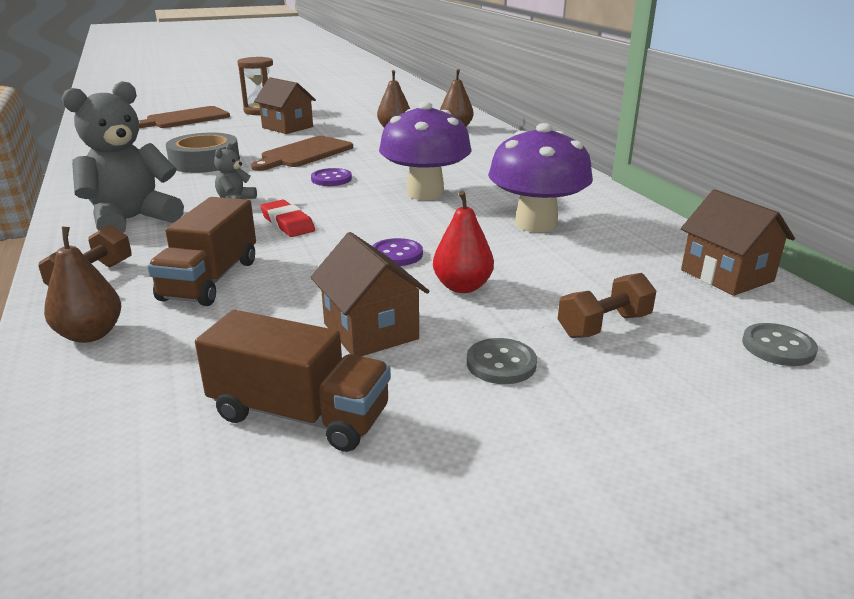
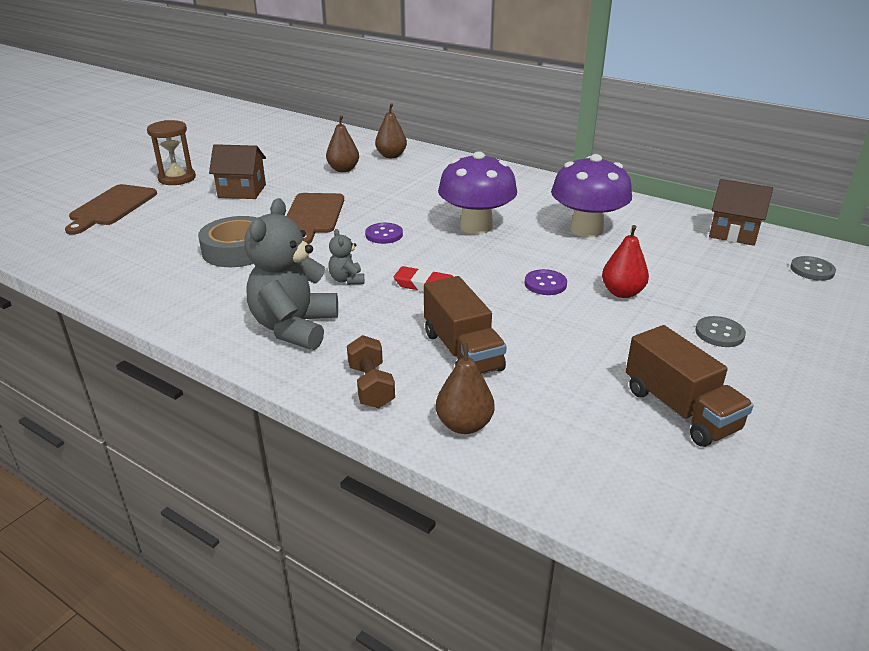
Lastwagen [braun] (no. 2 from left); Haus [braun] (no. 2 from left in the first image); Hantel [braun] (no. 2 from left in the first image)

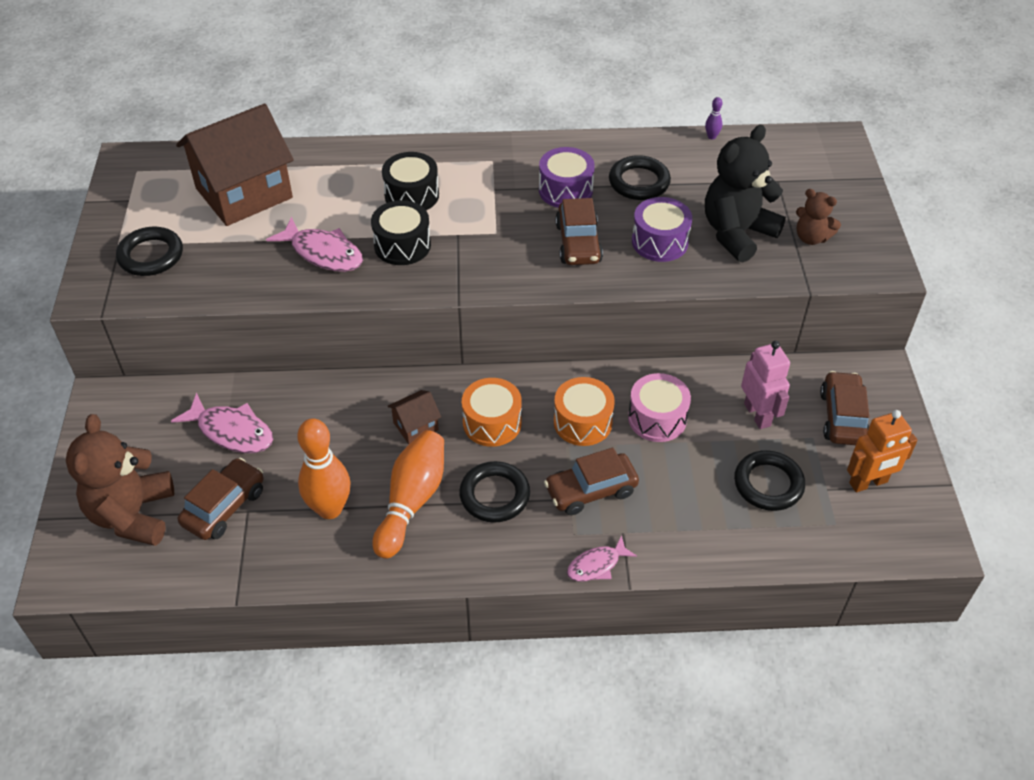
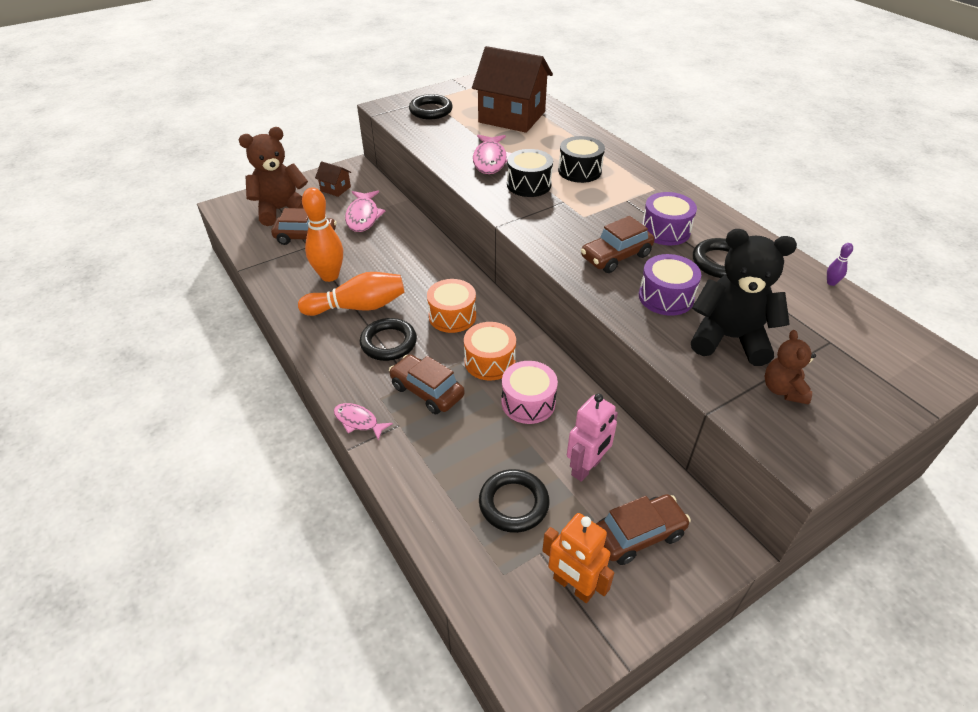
Haus [braun] (no. 1 from left)

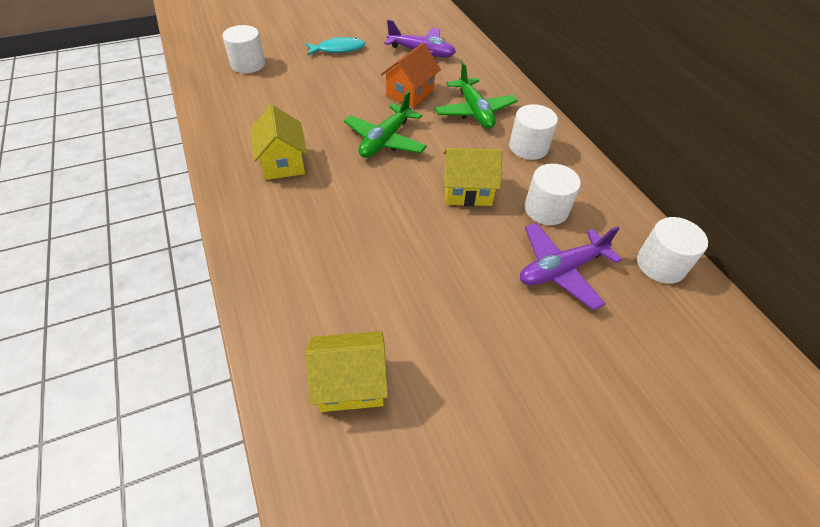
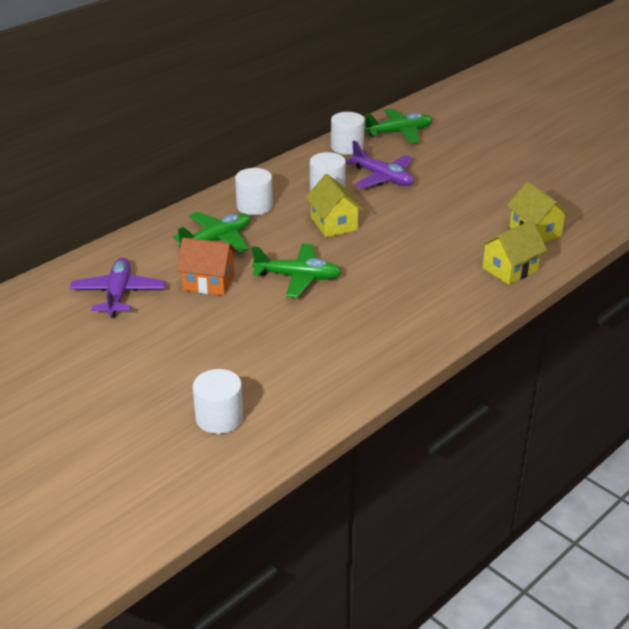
Flugzeug [grün] (no. 3 from left); Haus [gelb] (no. 2 from left); Fisch [türkis]

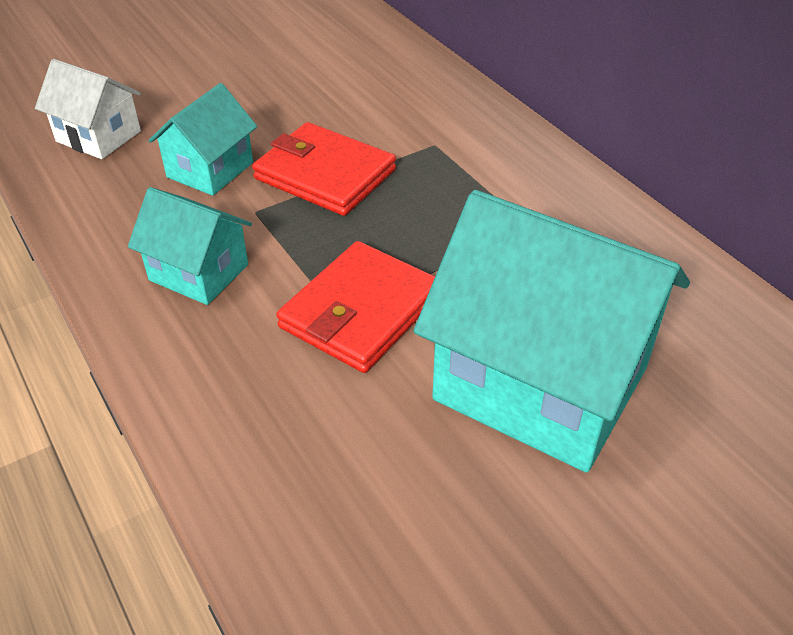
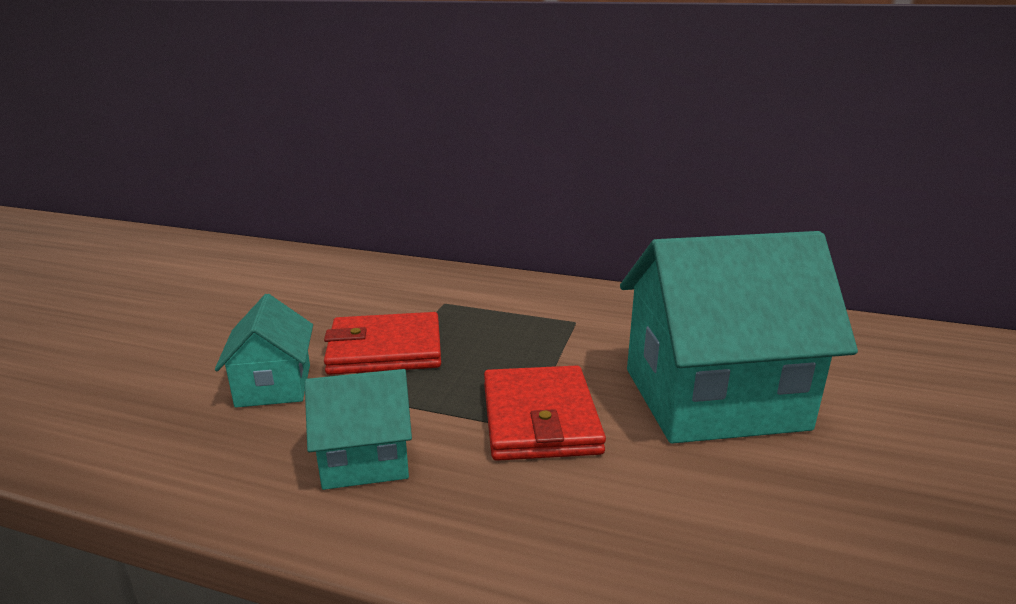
Haus [weiß]

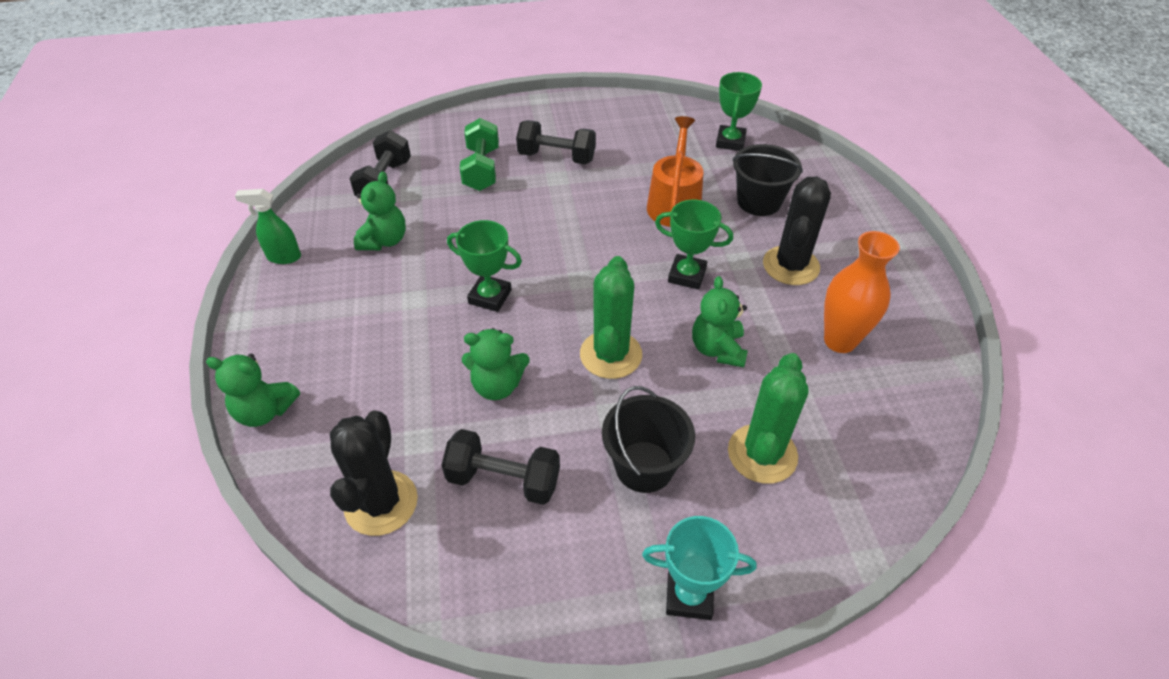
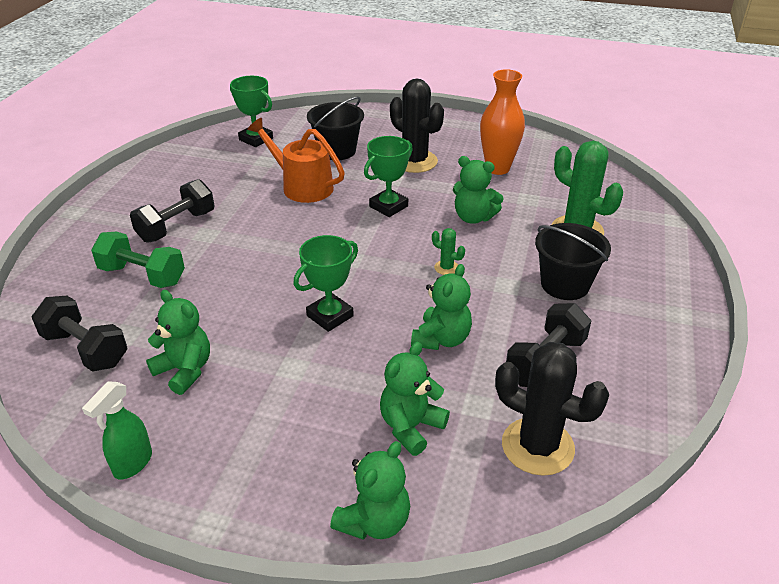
Teddybär [grün] (no. 3 from left); Kaktus [grün] (no. 1 from left); Pokal [türkis]

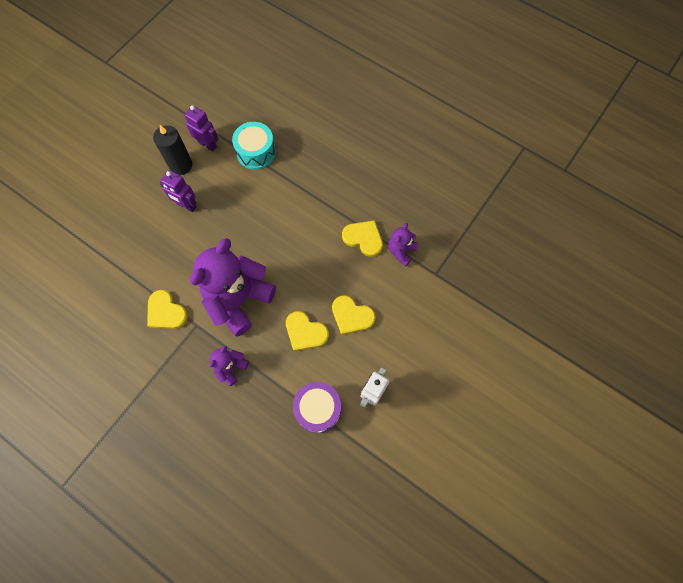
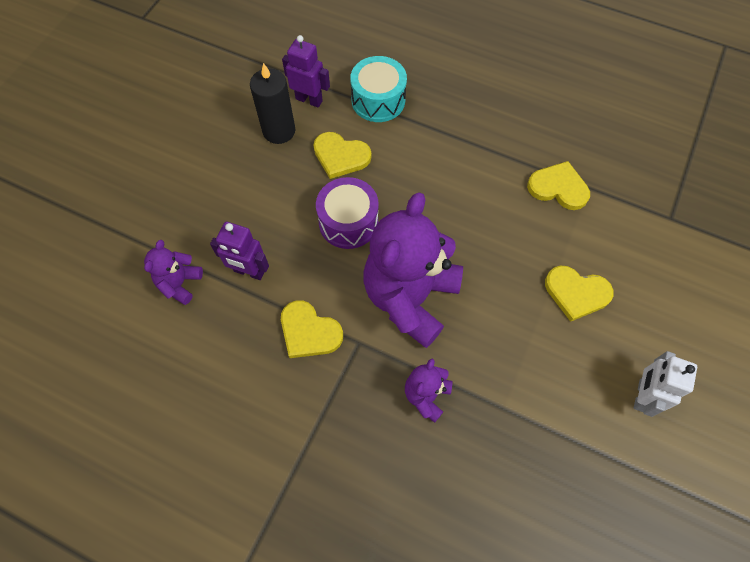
Teddybär [lila] (no. 1 from left); Roboter [lila] (no. 1 from left); Herz [gelb] (no. 2 from left); Trommel [lila]

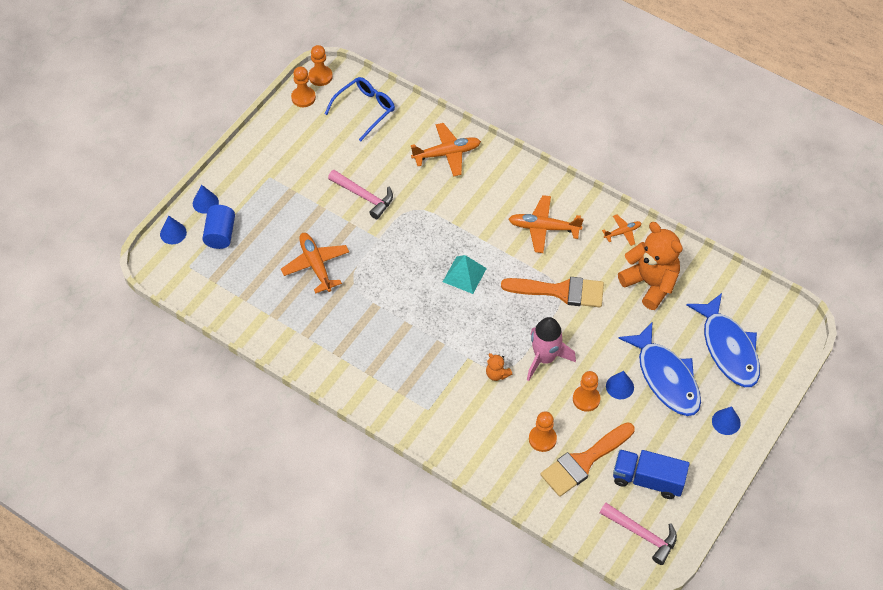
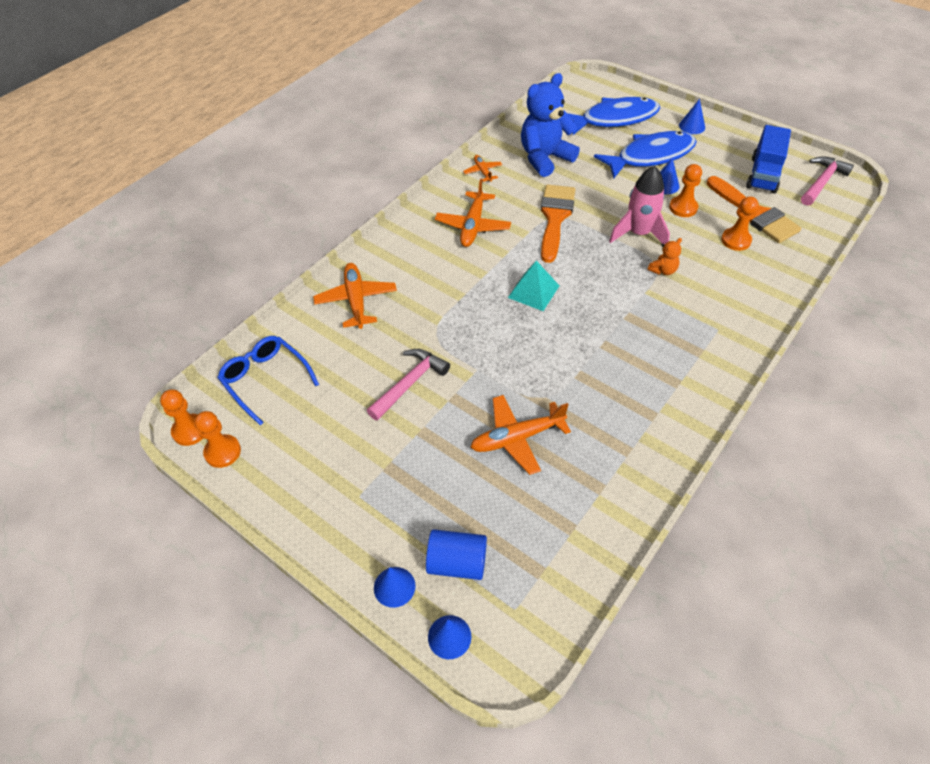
Teddybär [blau]

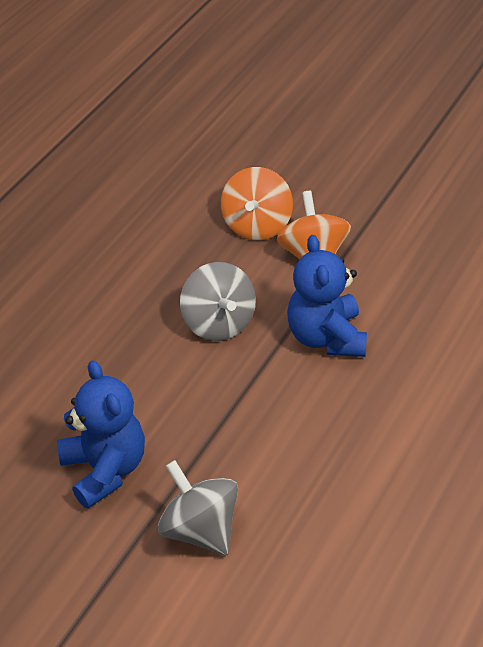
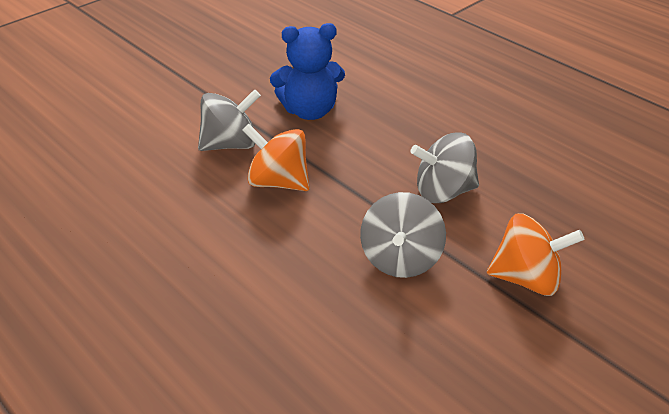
Kreisel [orange] (no. 1 from left); Kreisel [grau] (no. 2 from left)

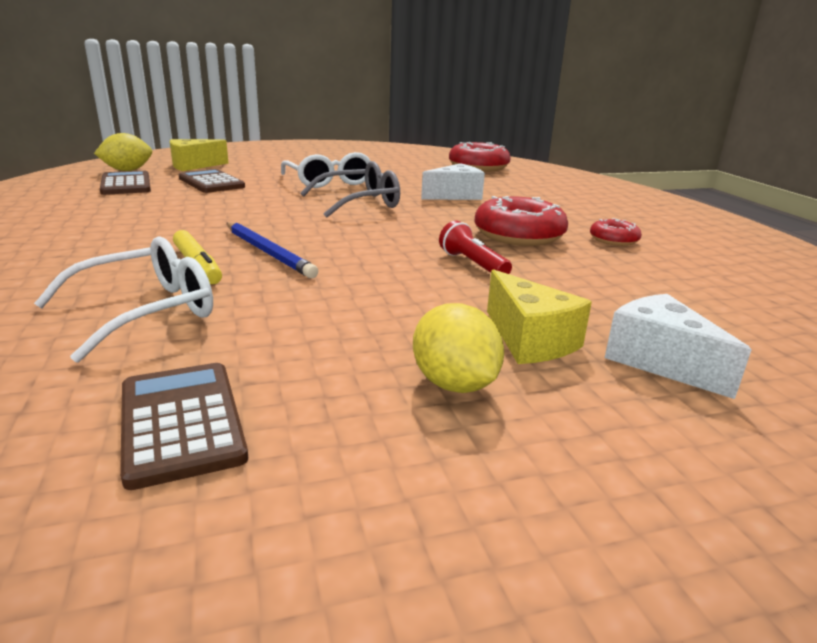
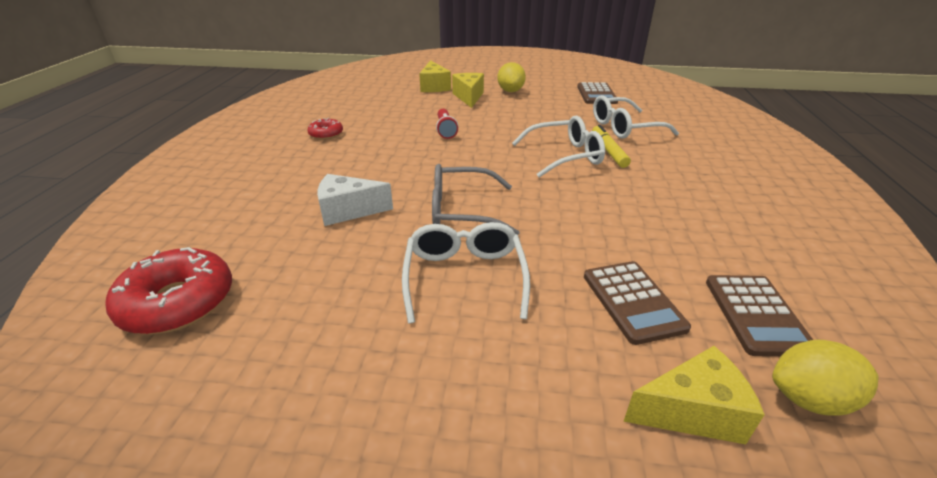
Käse [gelb] (no. 1 from left); Brille [weiß] (no. 2 from left); Donut [rot] (no. 2 from left in the first image)

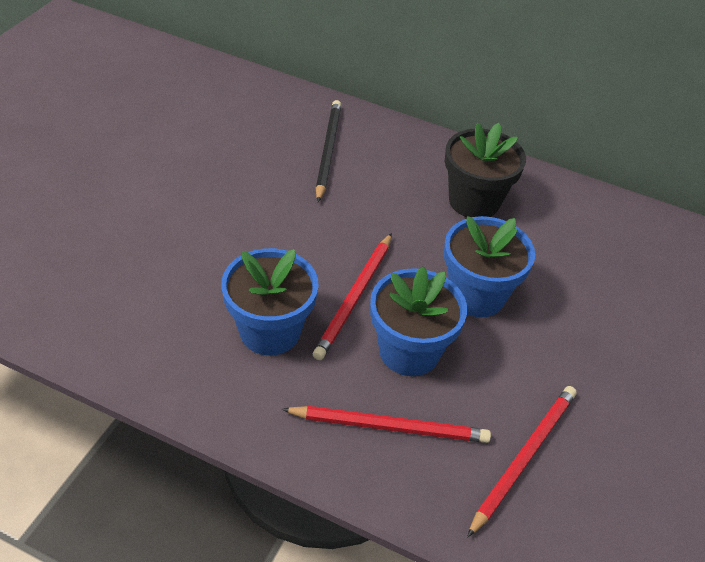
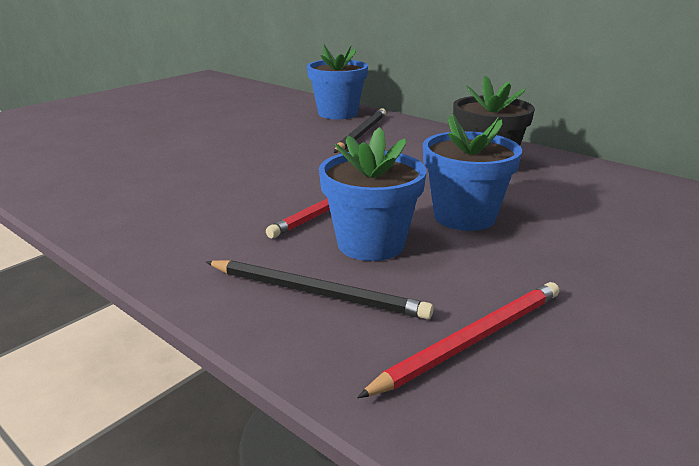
Bleistift [schwarz] (no. 1 from left); Blumentopf [blau] (no. 1 from left)

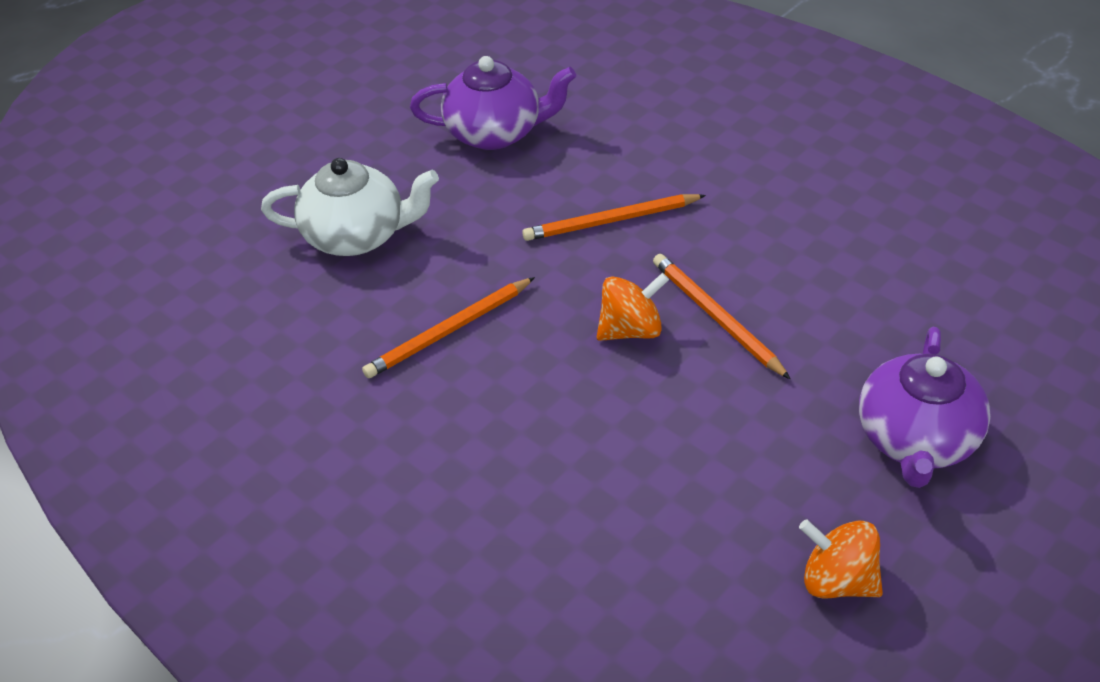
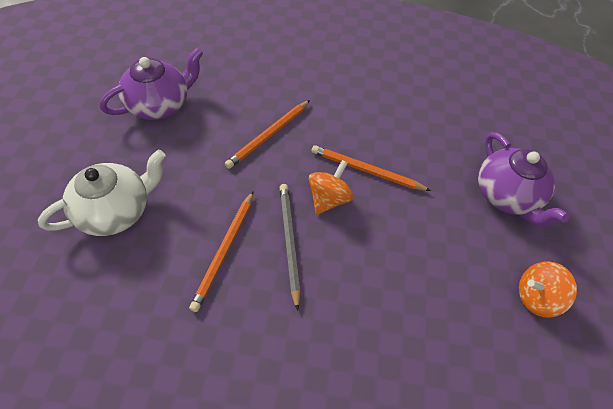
Bleistift [grau]

